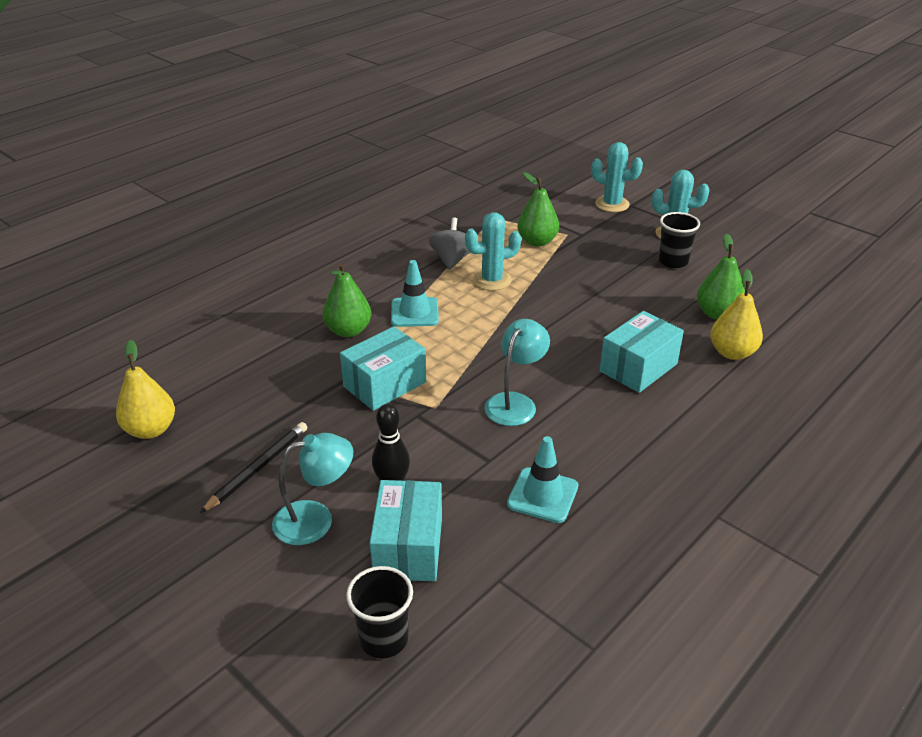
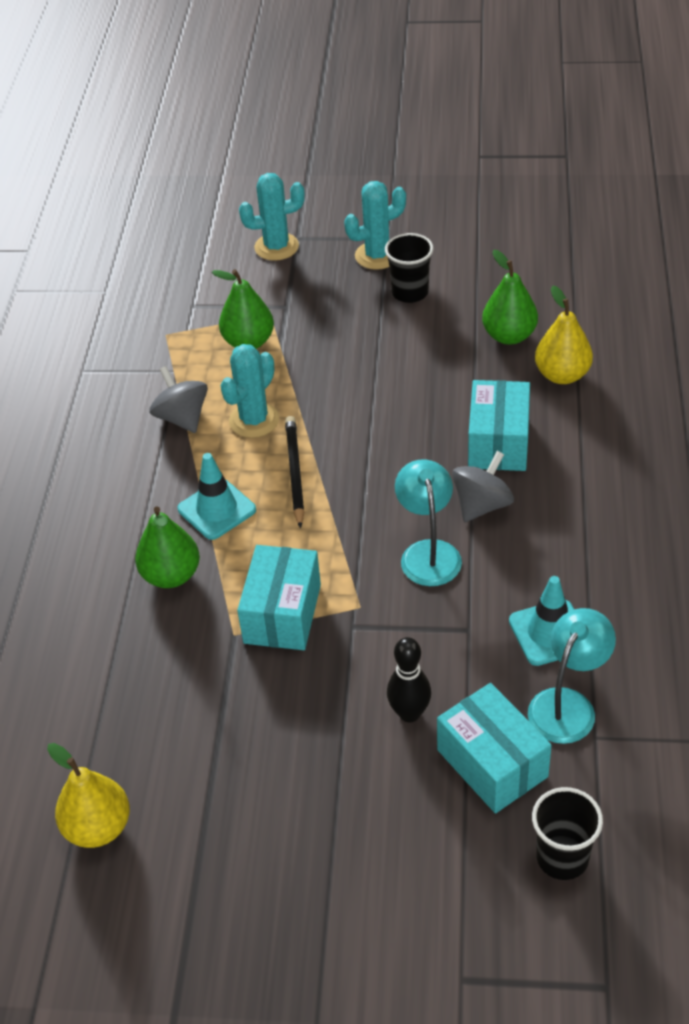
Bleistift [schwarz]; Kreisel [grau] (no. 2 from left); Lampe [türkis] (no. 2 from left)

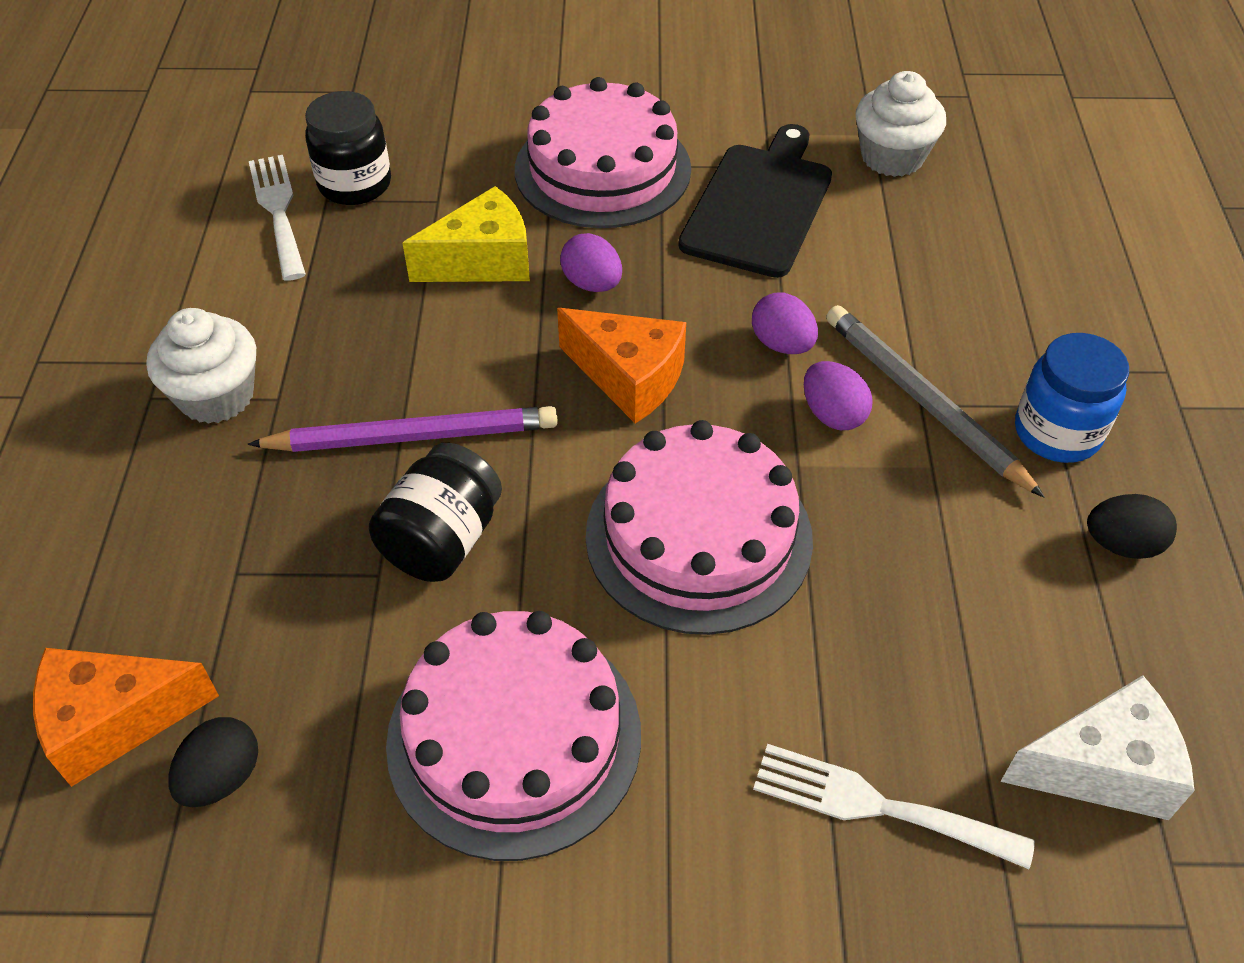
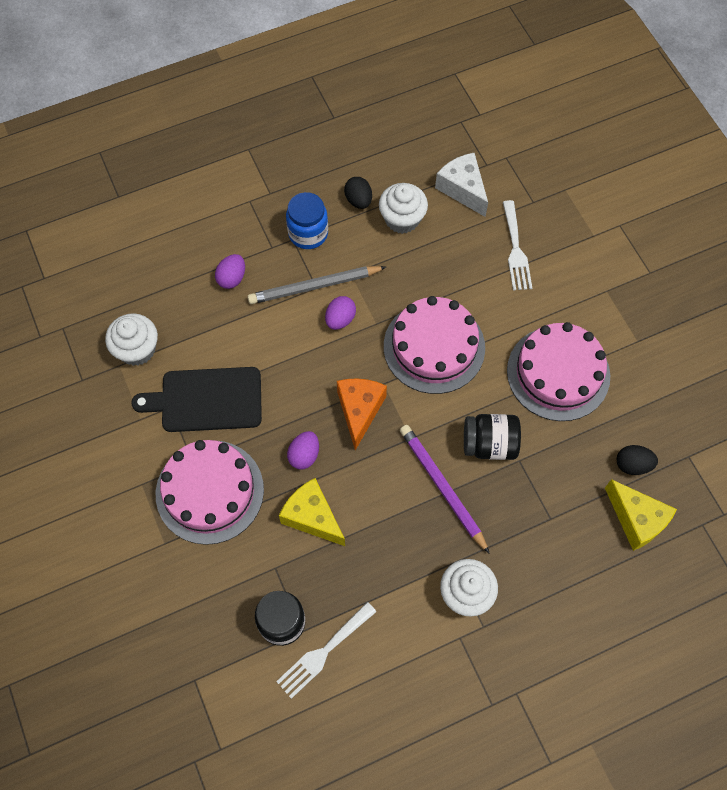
Ei [lila] (no. 1 from left); Bleistift [grau]; Muffin [weiß] (no. 2 from left); Käse [gelb] (no. 2 from left)

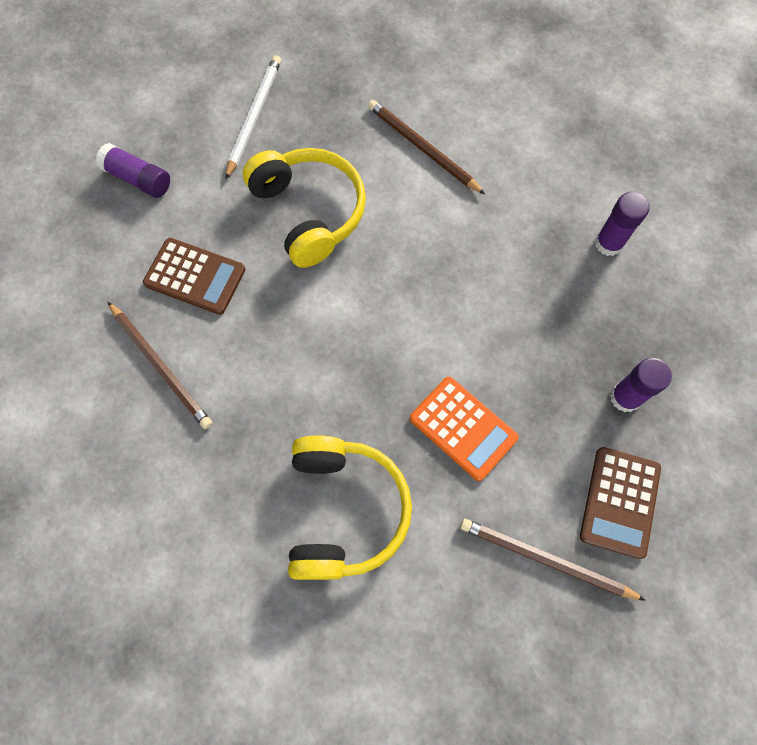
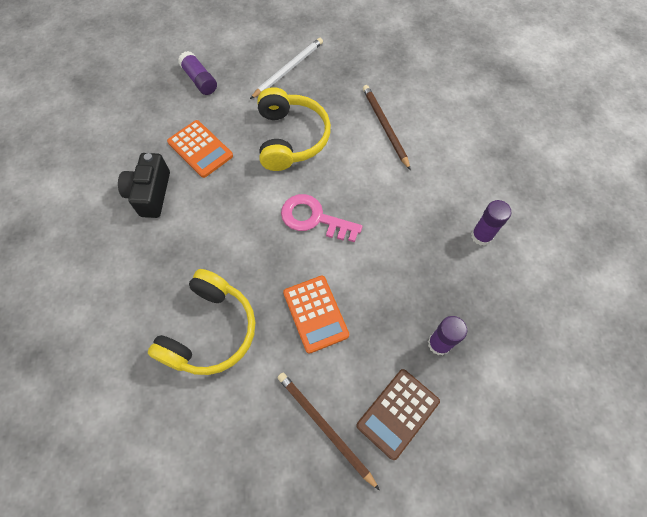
Kamera [schwarz]; Taschenrechner [orange] (no. 1 from left); Schlüssel [rosa]

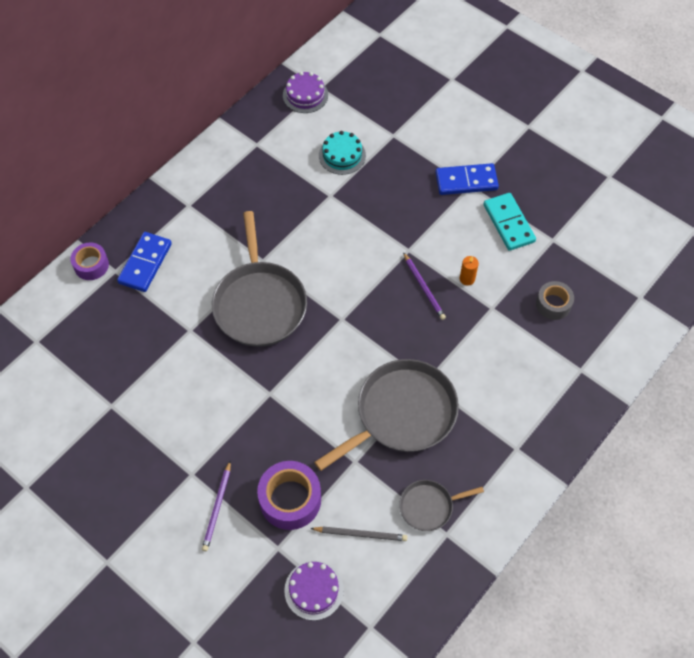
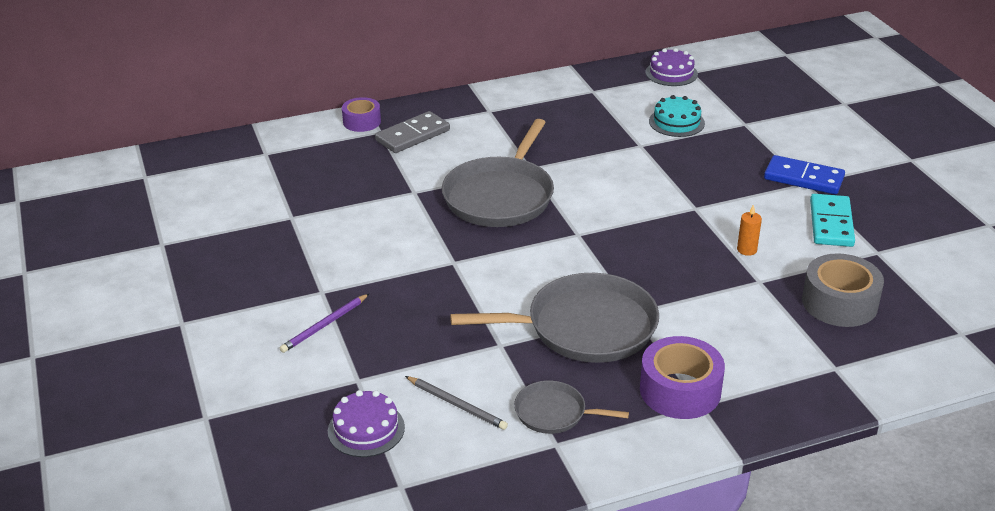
Dominostein [grau]; Klebeband [lila] (no. 2 from left); Klebeband [grau]; Bleistift [lila] (no. 2 from left in the first image)

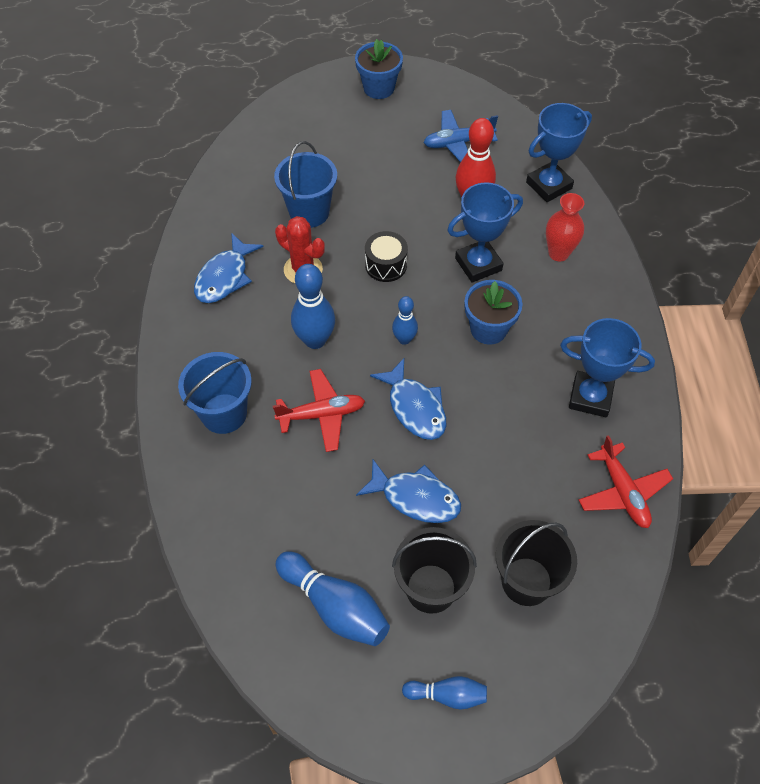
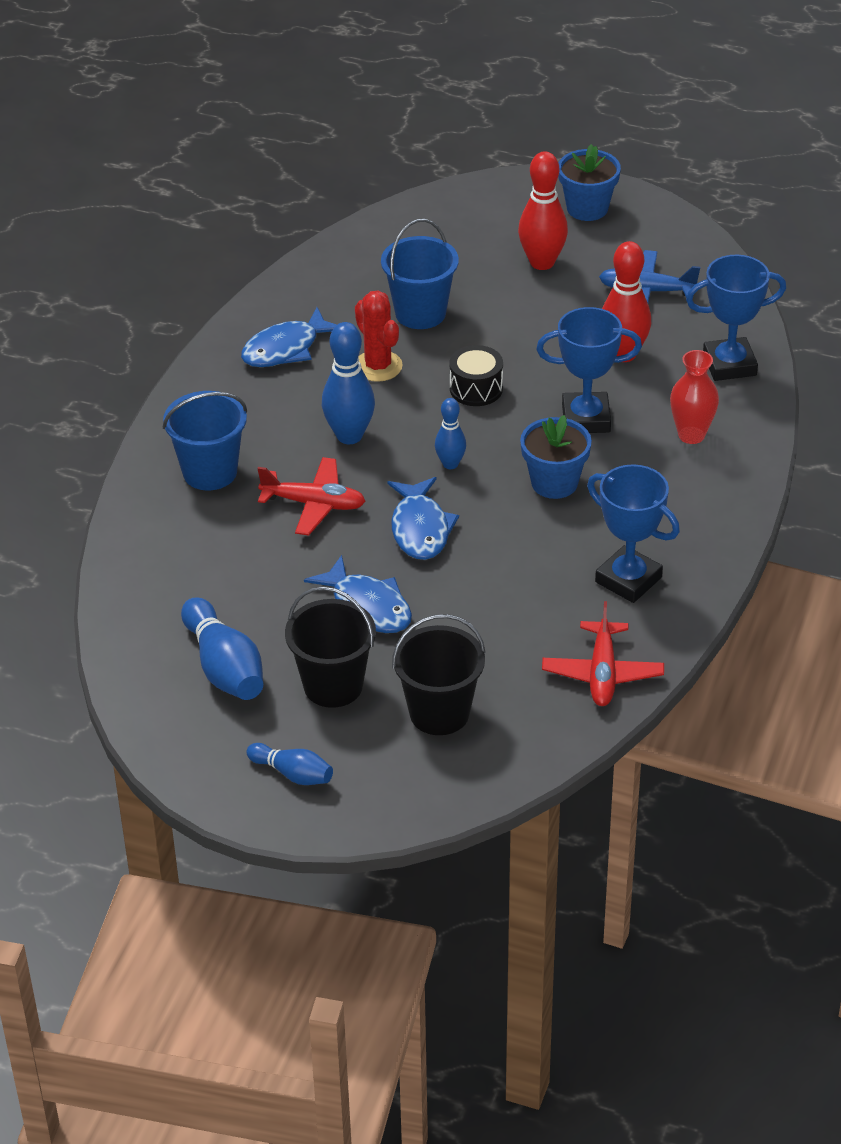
Bowlingkegel [rot] (no. 1 from left)

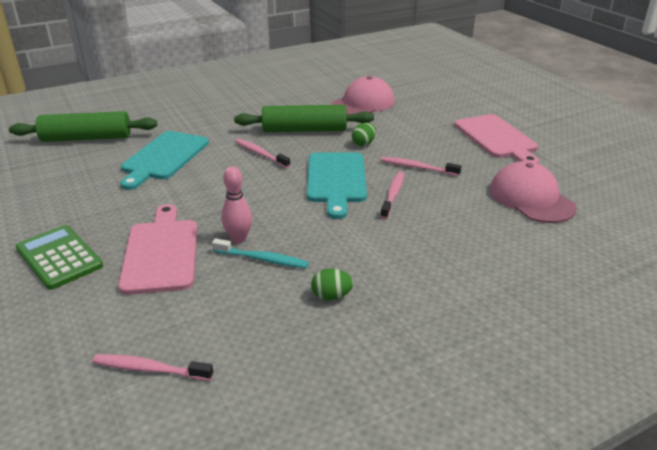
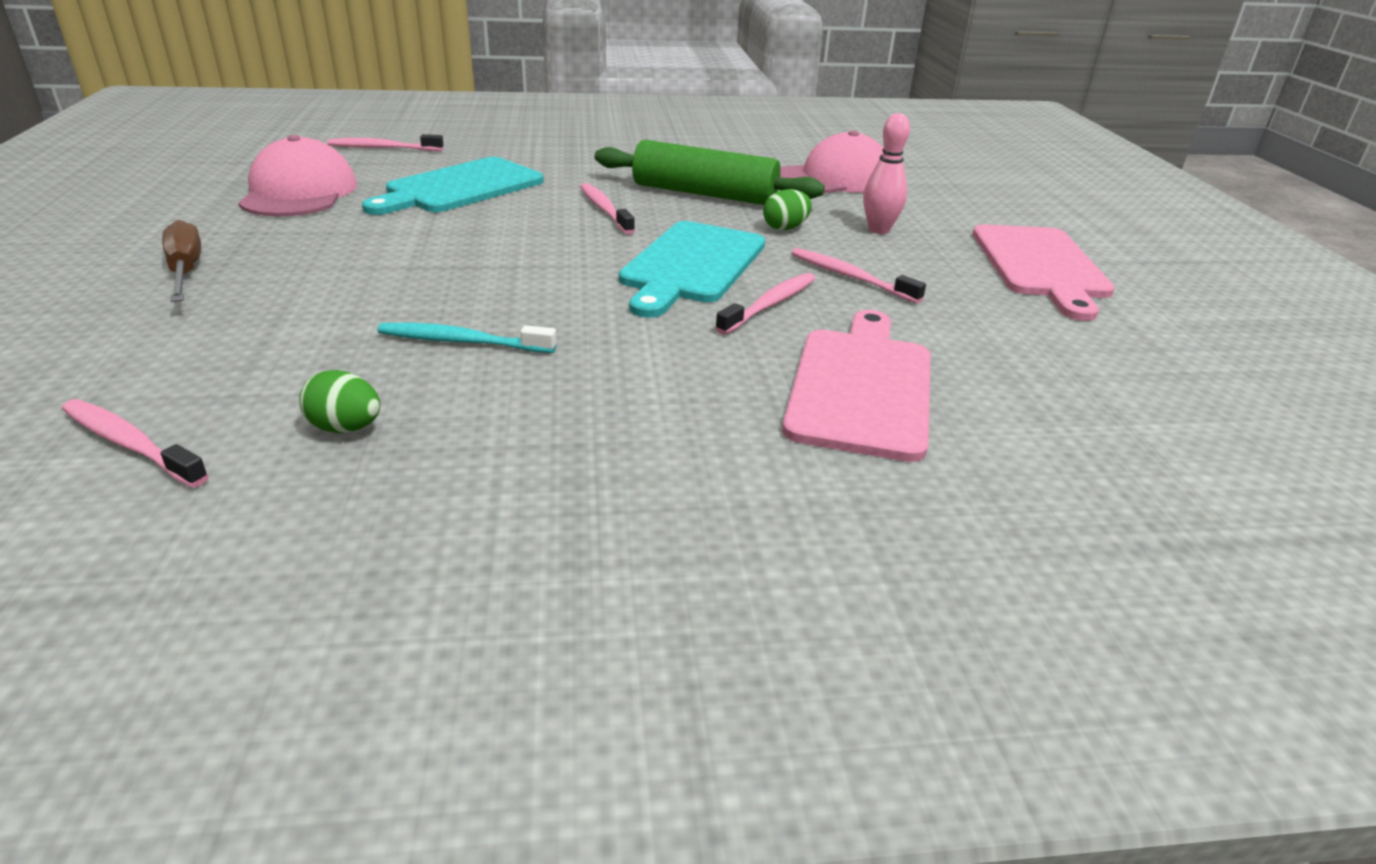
Schraubenzieher [braun]; Kappe [rosa] (no. 1 from left); Ei [grün] (no. 1 from left); Zahnbürste [rosa] (no. 2 from left); Zahnbürste [türkis]; Schneidebrett [rosa] (no. 1 from left); Bowlingkegel [rosa]

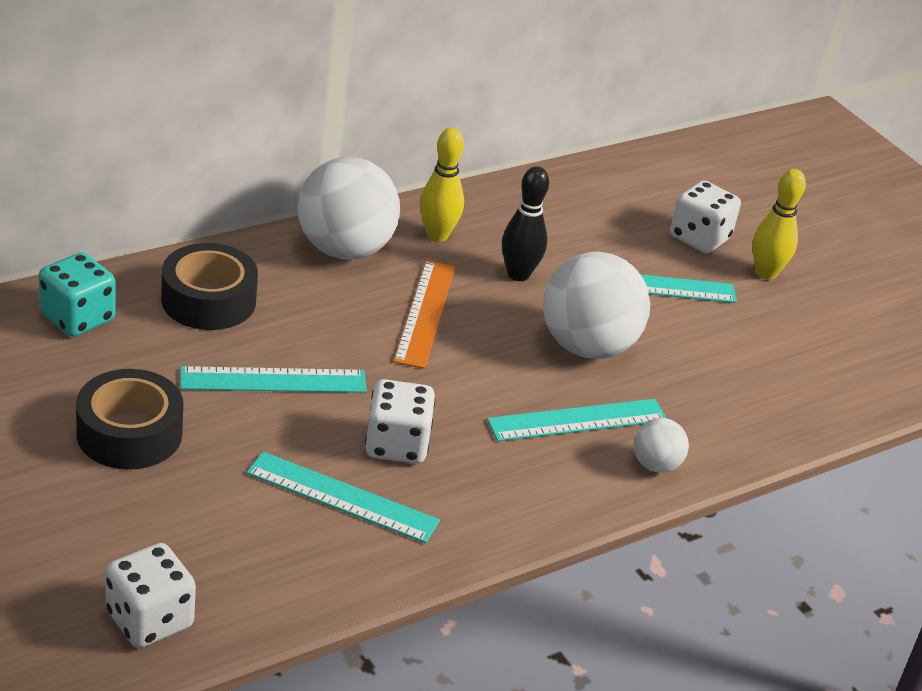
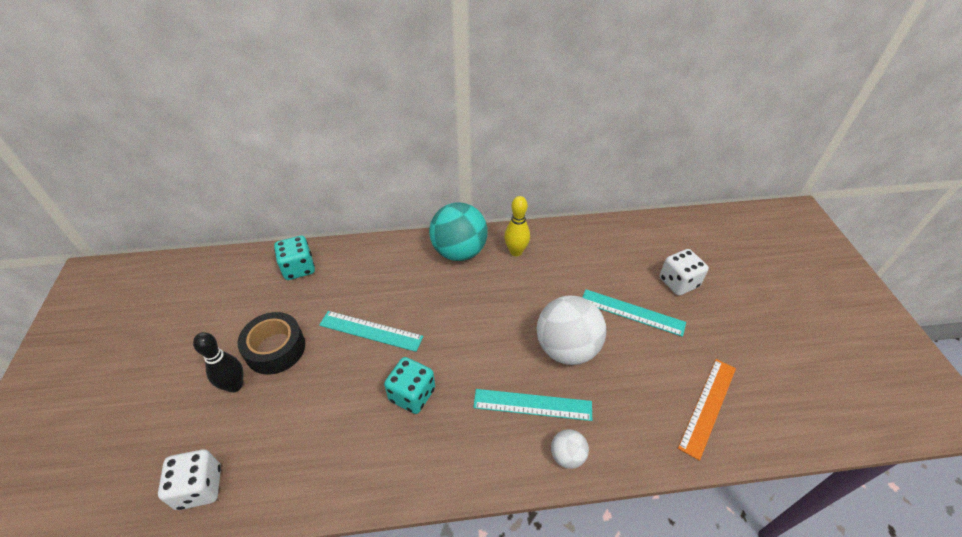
Bowlingkegel [schwarz]; Spielwürfel [türkis] (no. 2 from left); Ball [türkis]; Lineal [orange]; Klebeband [schwarz] (no. 2 from left in the first image); Lineal [türkis] (no. 2 from left in the first image); Bowlingkegel [gelb] (no. 2 from left in the first image)

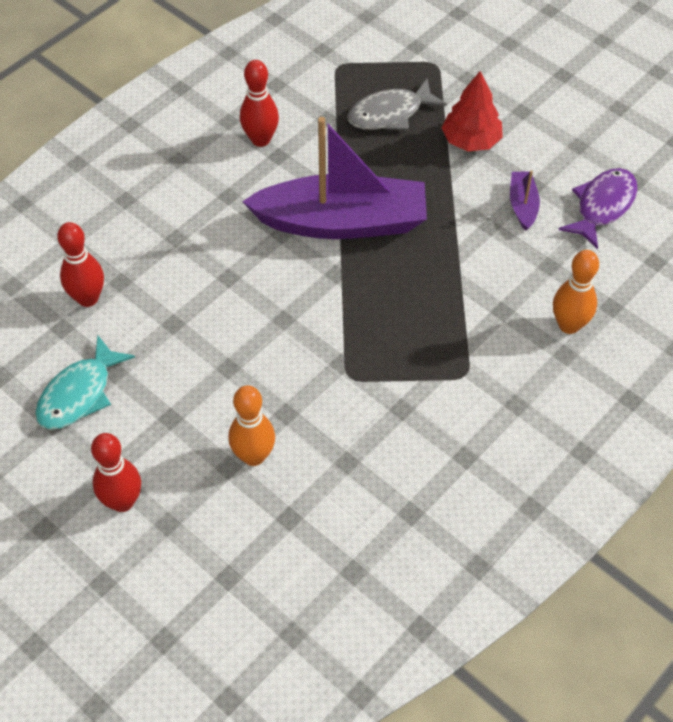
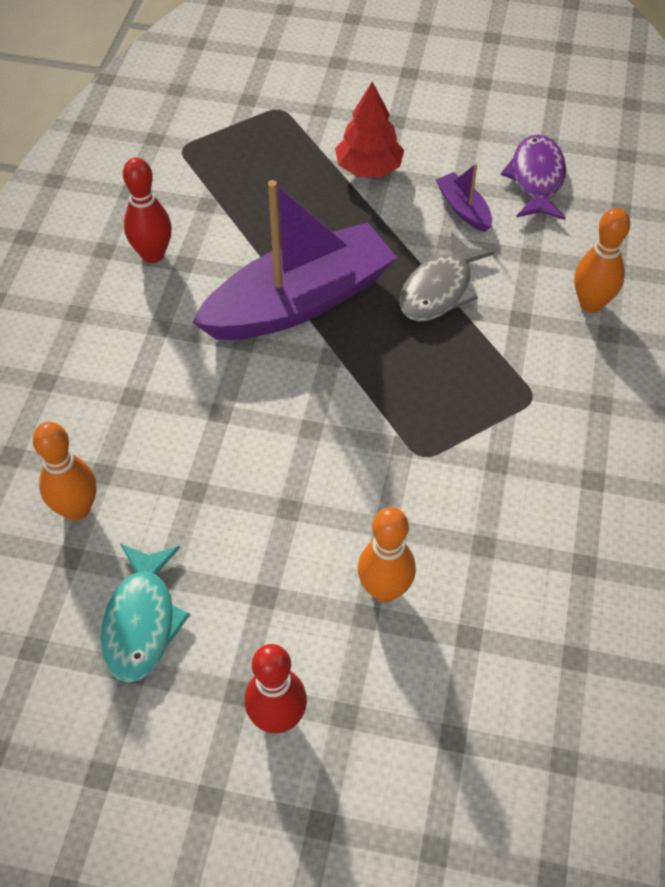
Bowlingkegel [orange] (no. 1 from left); Fisch [grau]

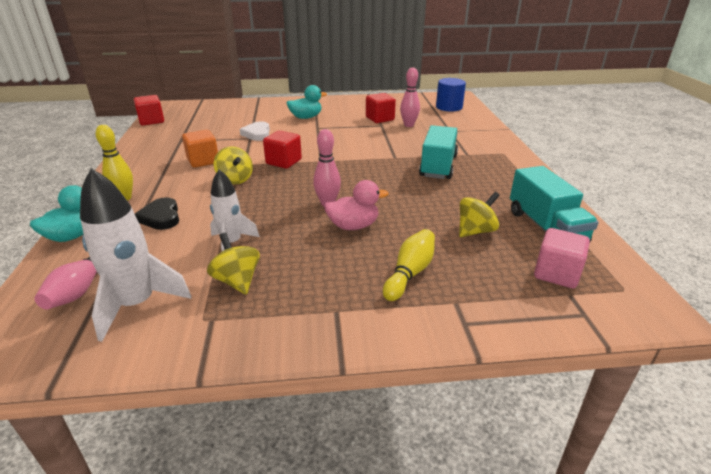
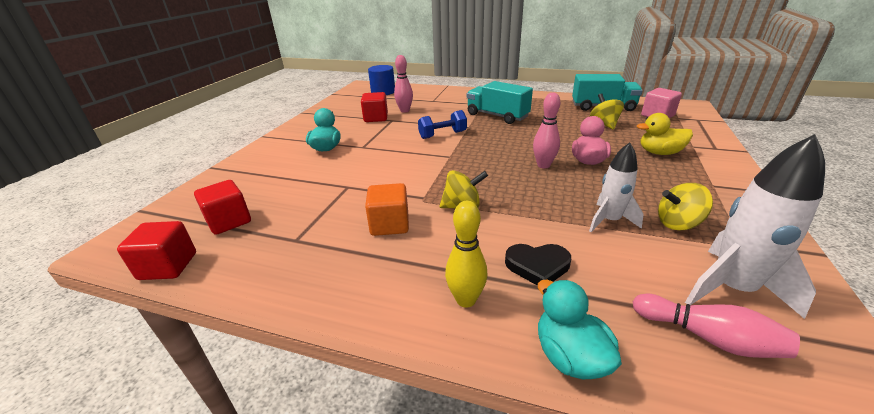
Kubus [rot] (no. 2 from left); Hantel [blau]; Ente [gelb]; Herz [weiß]

